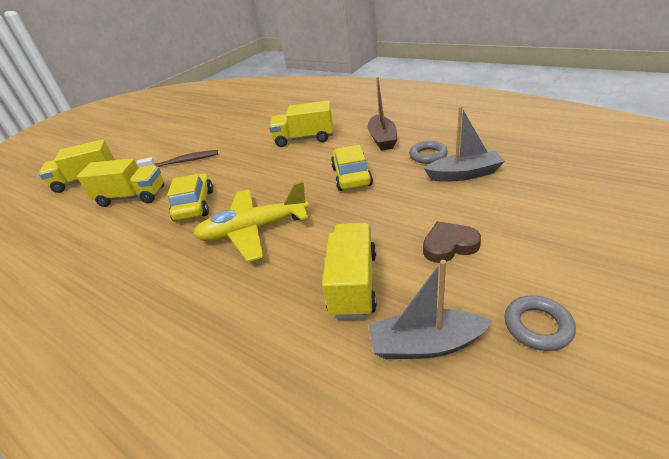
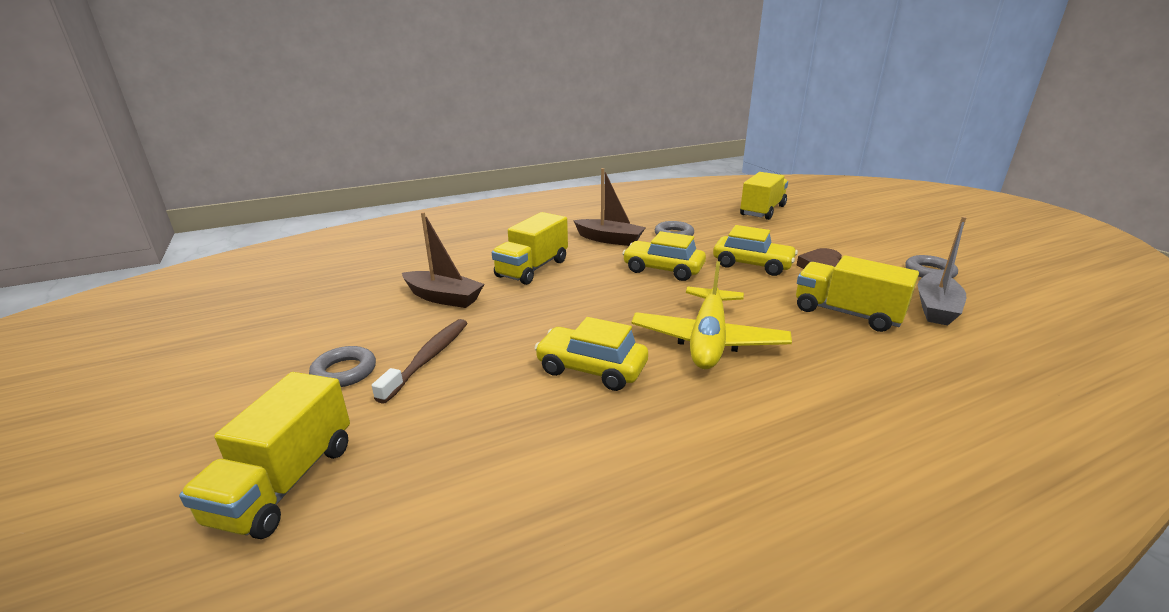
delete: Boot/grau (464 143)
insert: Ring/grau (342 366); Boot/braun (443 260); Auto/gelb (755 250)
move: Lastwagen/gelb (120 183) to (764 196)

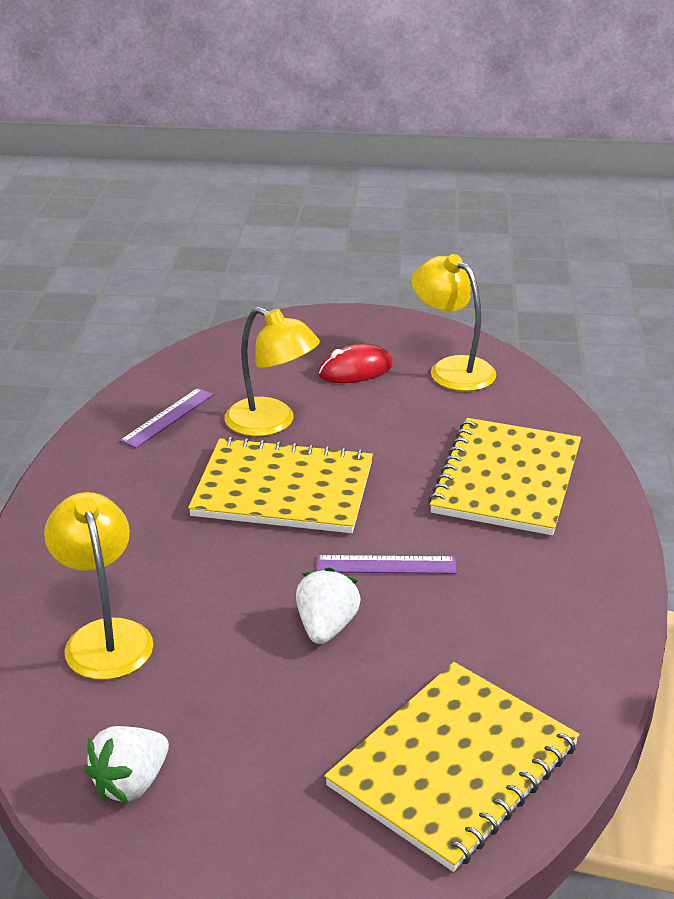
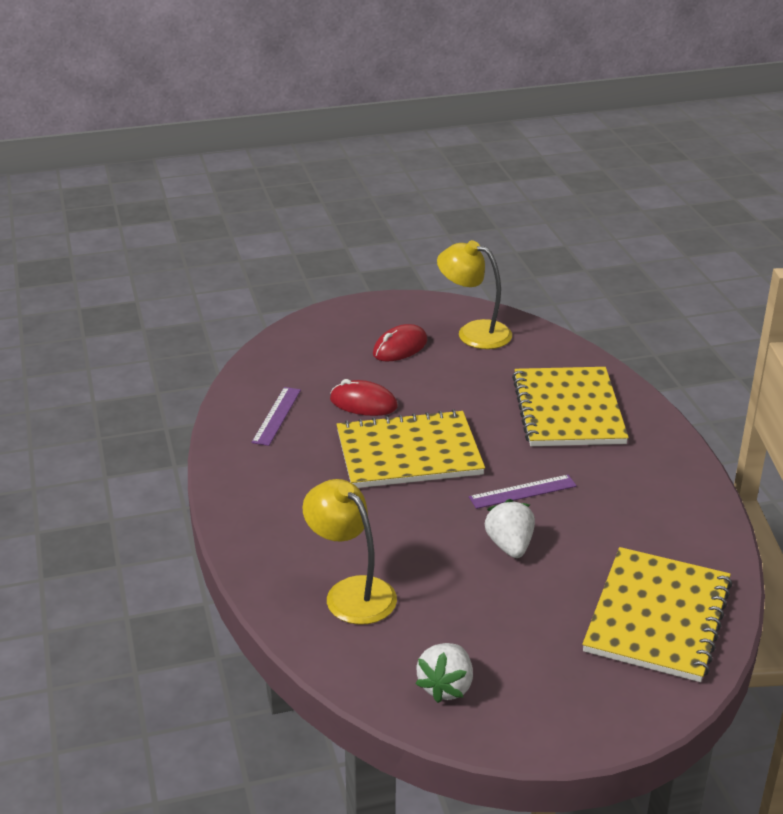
replace: Lampe/gelb (272 372) to Computermaus/rot (364 397)

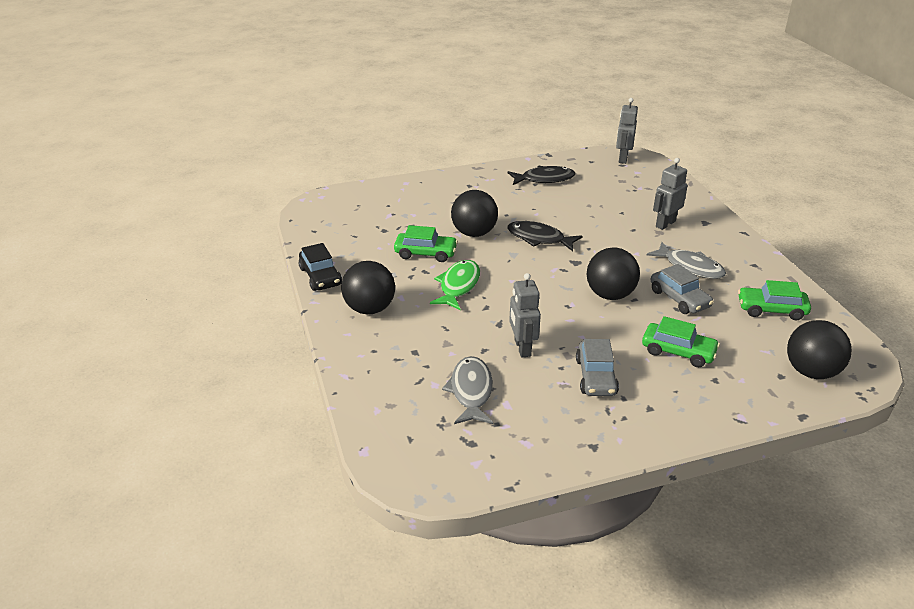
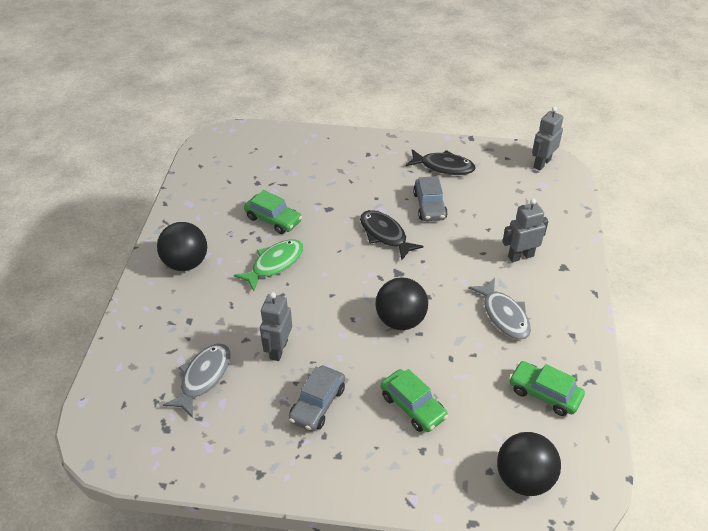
delete: Auto/schwarz (320 267); Ball/schwarz (474 213)
move: Auto/grau (682 289) to (430 198)

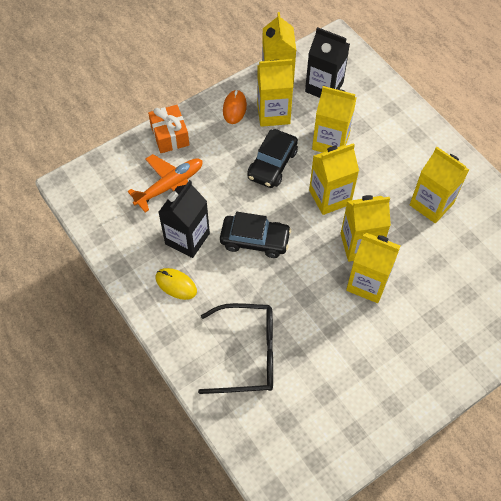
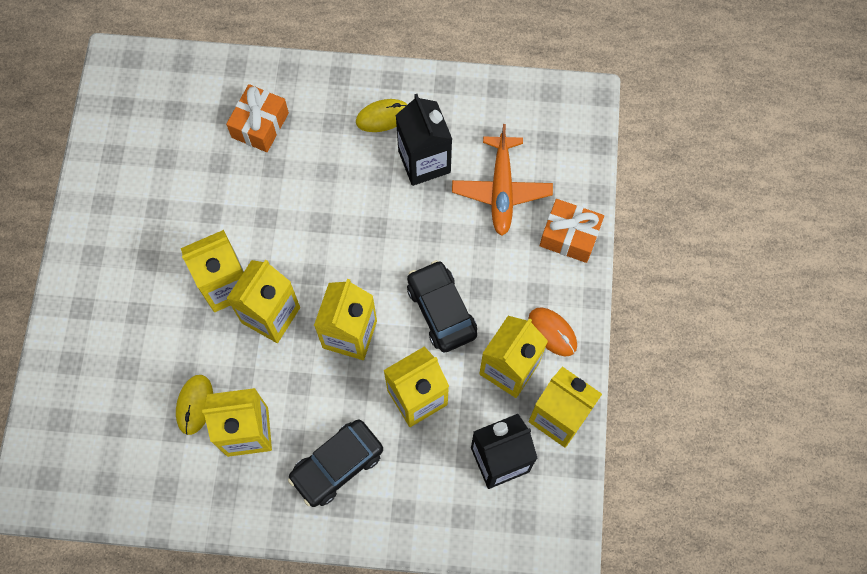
insert: Computermaus/gelb (194 405)
move: Auto/schwarz (255 235) to (335 463)
replace: Brille/schwarz (235 348) to Geschenk/orange (257 118)

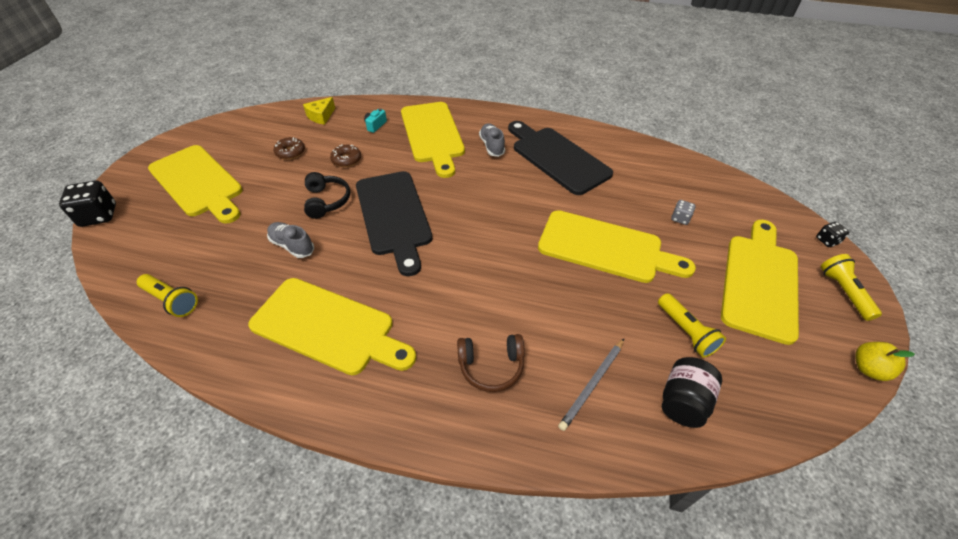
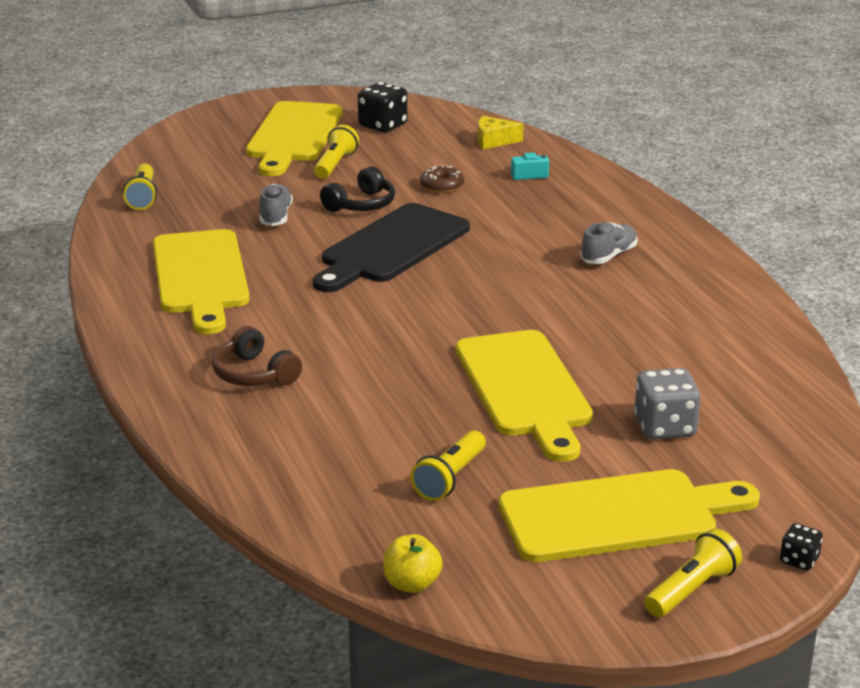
delete: Donut/braun (289 148); Schneidebrett/gelb (433 140); Schneidebrett/schwarz (560 158); Bleistift/grau (591 385); Einmachglas/schwarz (692 392)
insert: Taschenlampe/gelb (336 152)
move: Spielwürfel/schwarz (87 203) to (382 107); Apfel/gelb (885 361) to (413 563)
resize: Spielwürfel/grau (683 212) = (667 404) x1.86

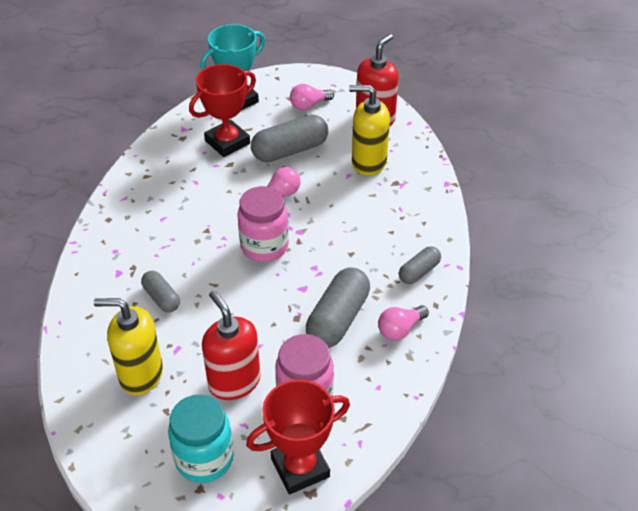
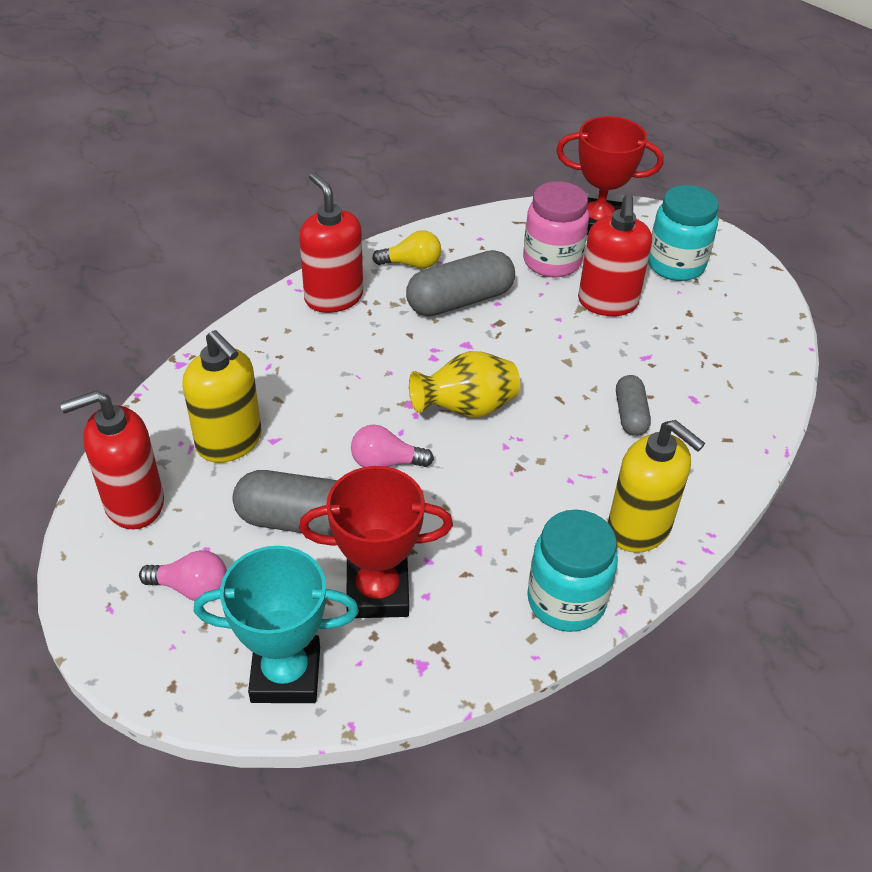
insert: Einmachglas/türkis (572 571)
move: Seifenspender/gelb (128 346) to (656 486)
replace: Einmachglas/rosa (263 224) to Vase/gelb (464 384); Kapsel/grau (420 265) to Seifenspender/rot (331 242)
recolor: Glühbirne/rosa (403 322) to Glühbirne/gelb (406 249)

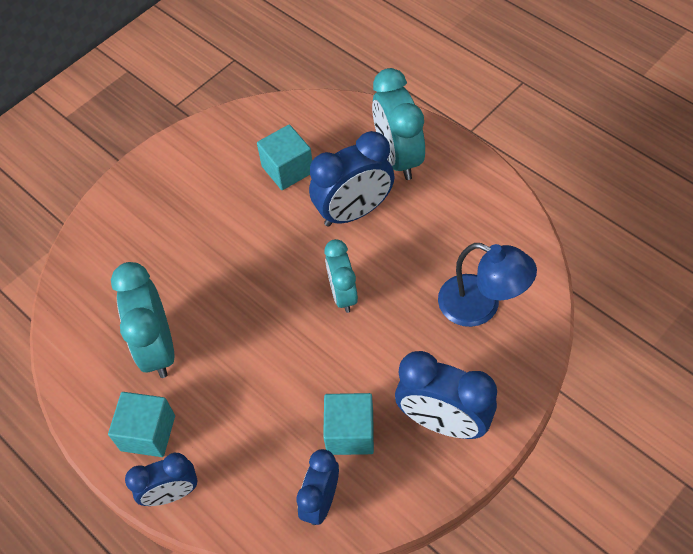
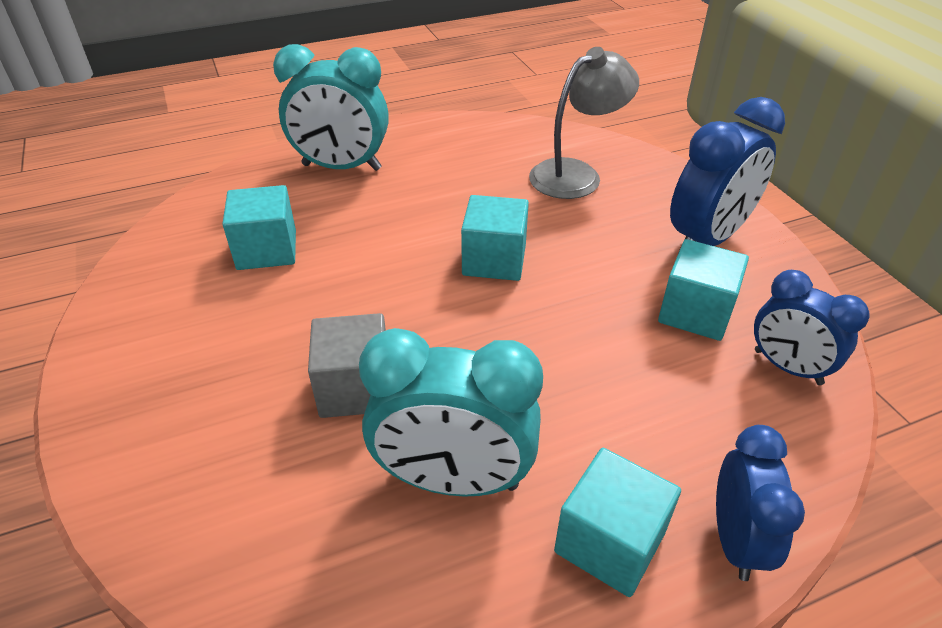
delete: Wecker/blau (351 179)
insert: Kubus/grau (347 365)
replace: Wecker/türkis (341 276) to Kubus/türkis (495 238)
recolor: Lampe/blau (487 285) to Lampe/grau (584 123)

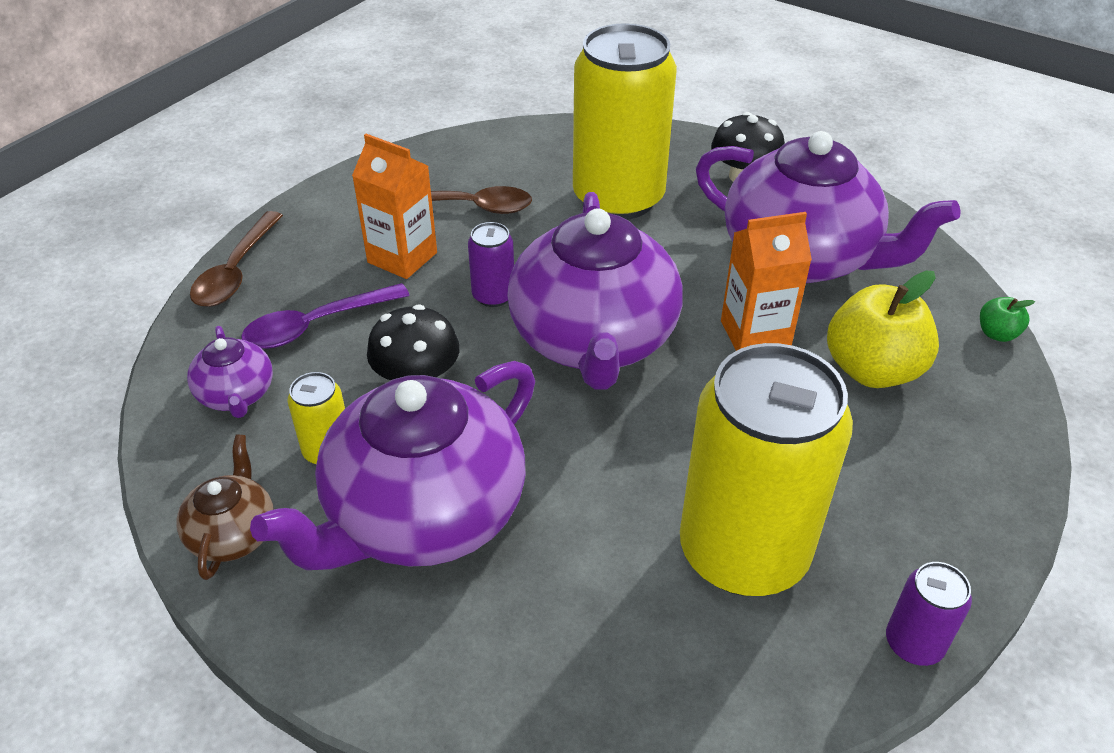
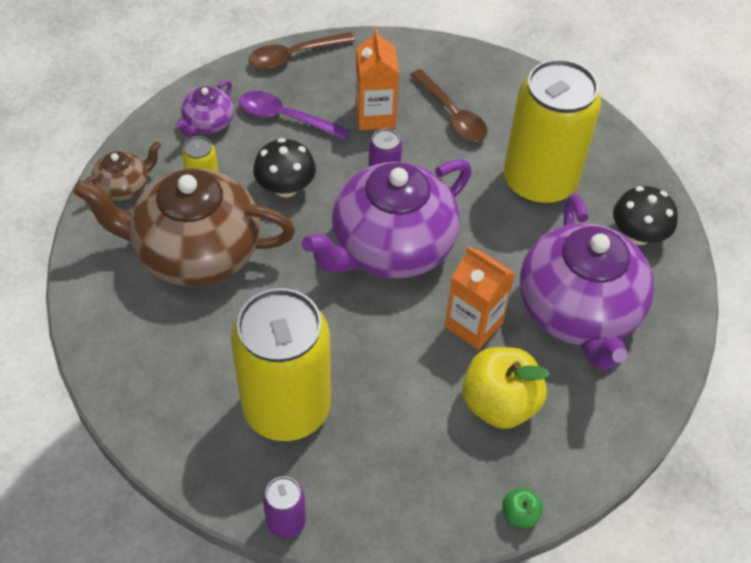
move: Apfel/grün (1007 319) to (522 508)
recolor: Teekanne/lila (392 465) to Teekanne/braun (184 227)

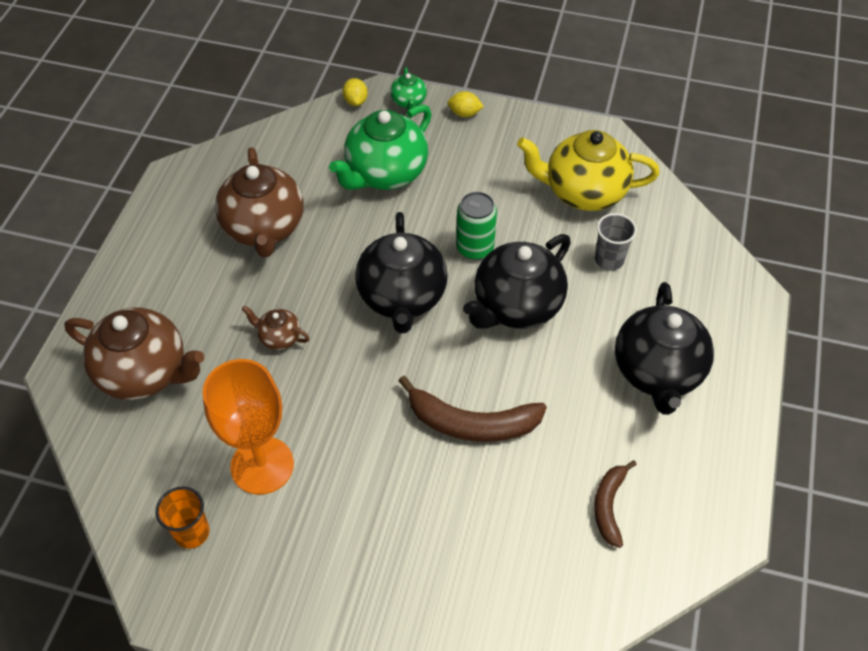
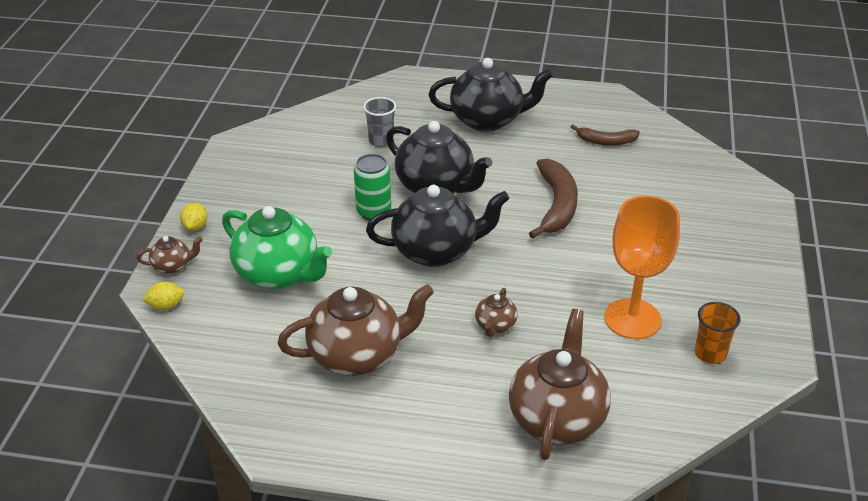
delete: Teekanne/gelb (588 170)
recolor: Teekanne/grün (408 89) to Teekanne/braun (170 255)

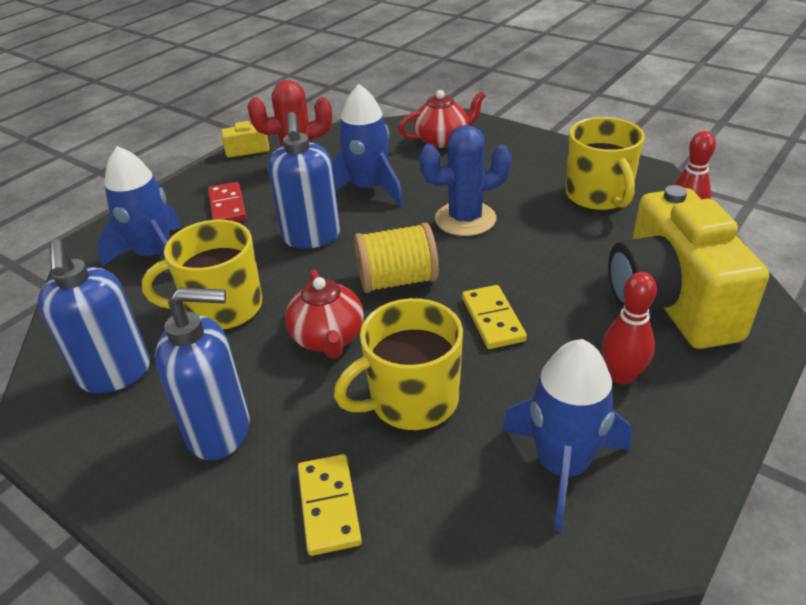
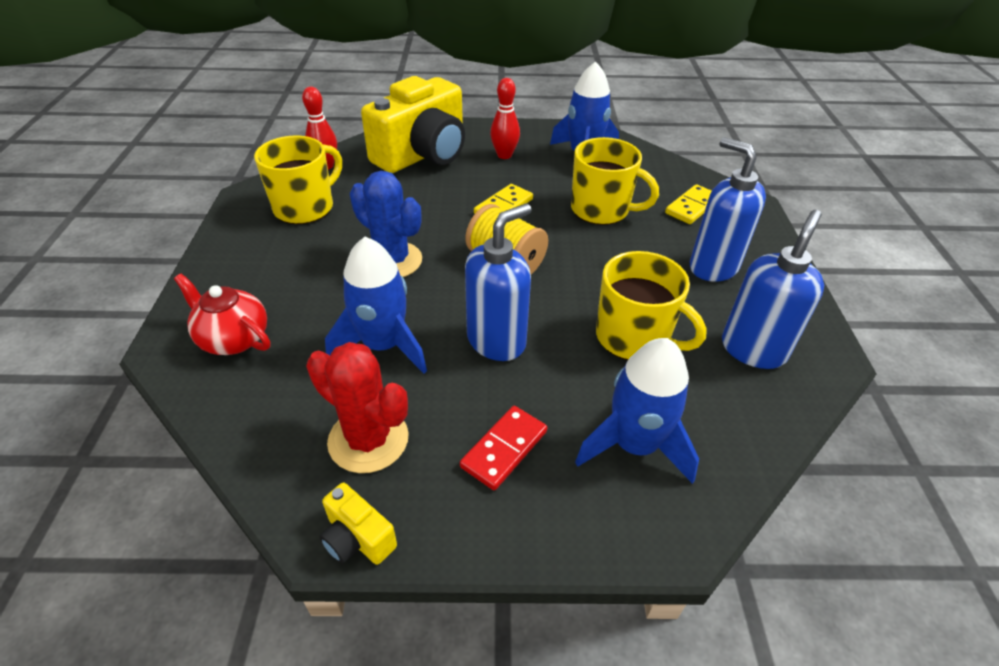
delete: Teekanne/rot (324 314)

